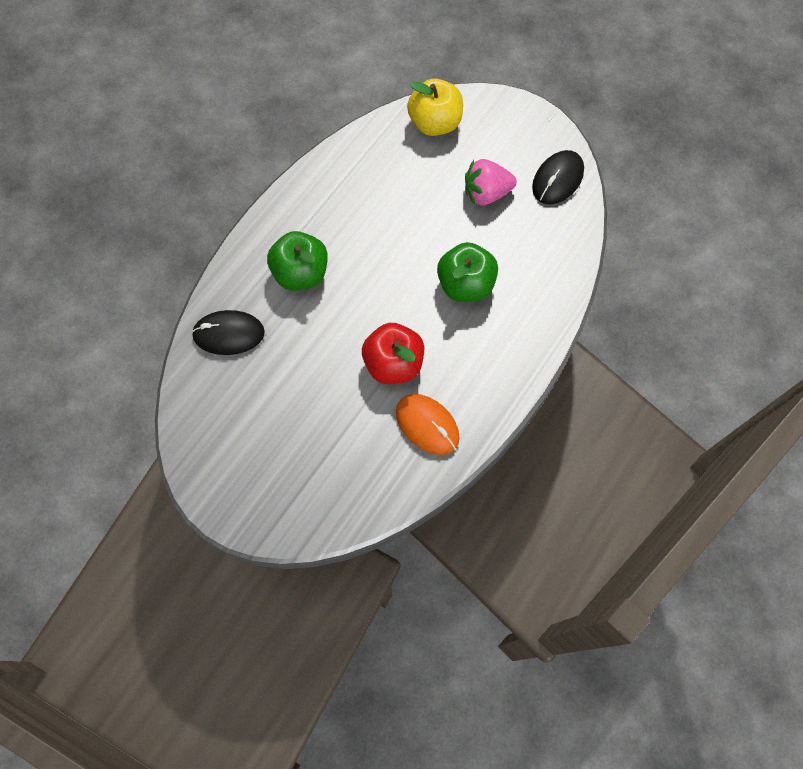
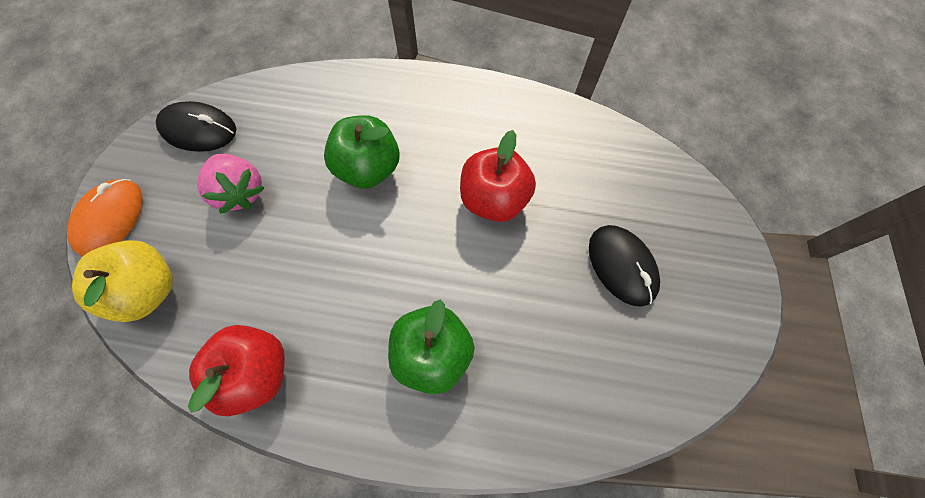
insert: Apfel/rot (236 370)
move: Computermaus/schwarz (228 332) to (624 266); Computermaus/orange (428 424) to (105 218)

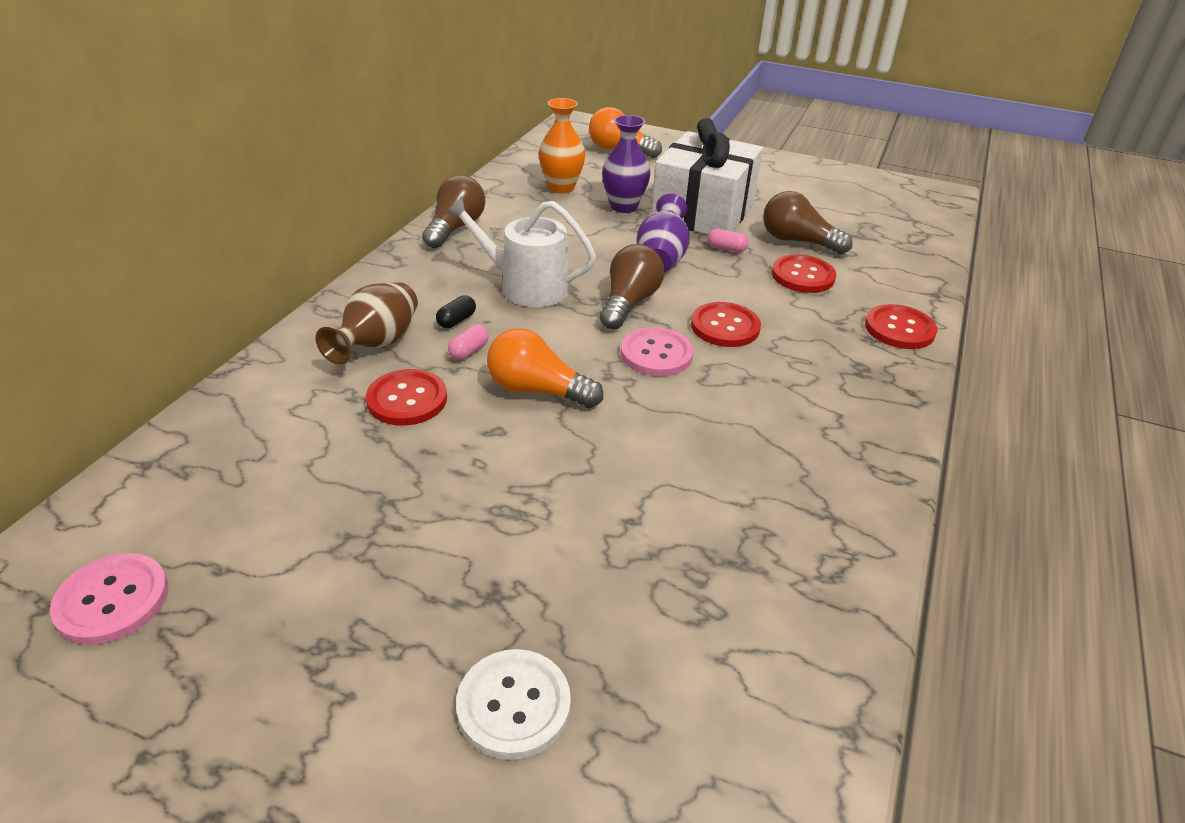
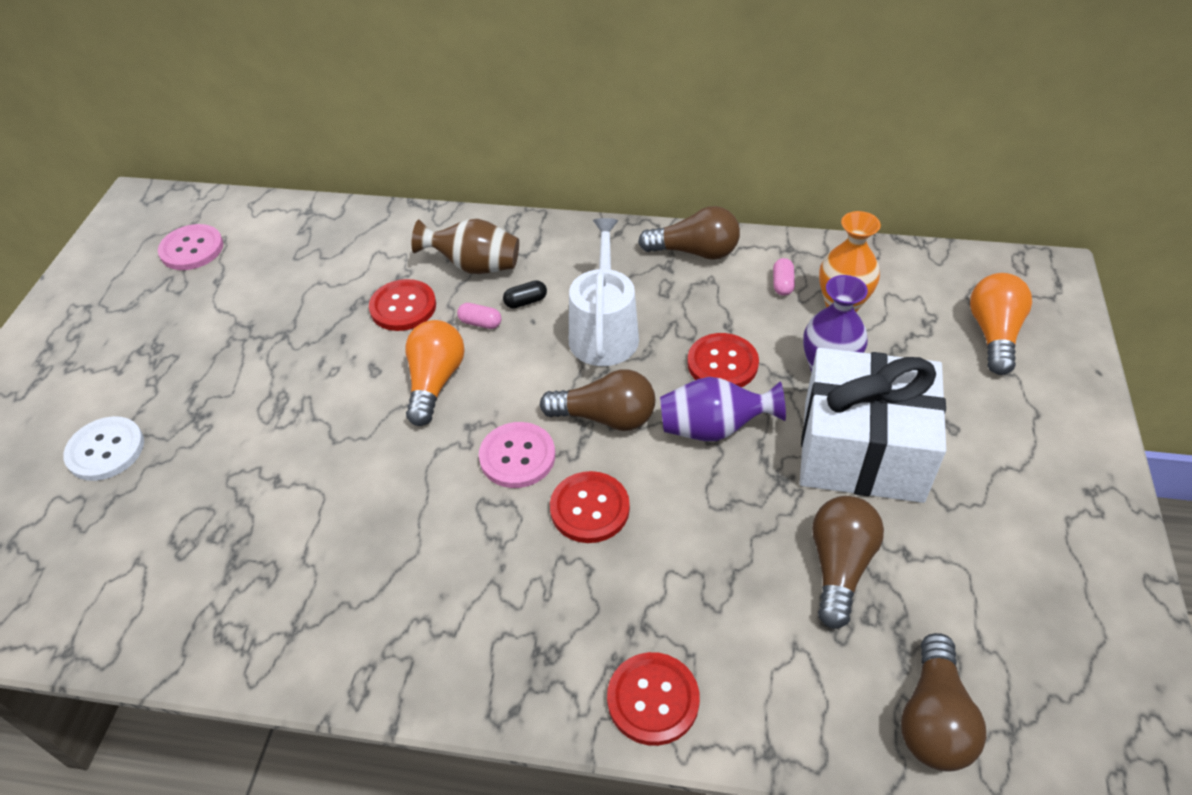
insert: Glühbirne/braun (943 702)
move: Kapsel/rosa (728 240) to (784 277); Knopf/rot (804 273) to (723 360)
rotate: Kapsel/schwarz (456 311) = (525 294) 45 degrees counterclockwise

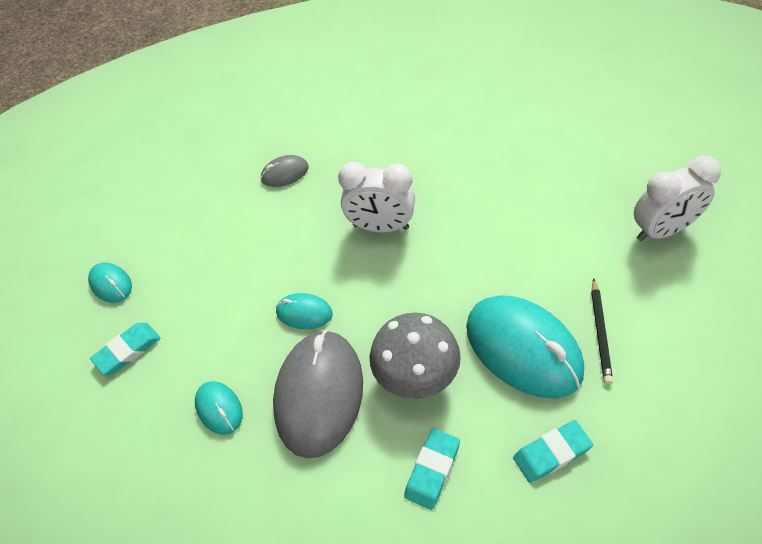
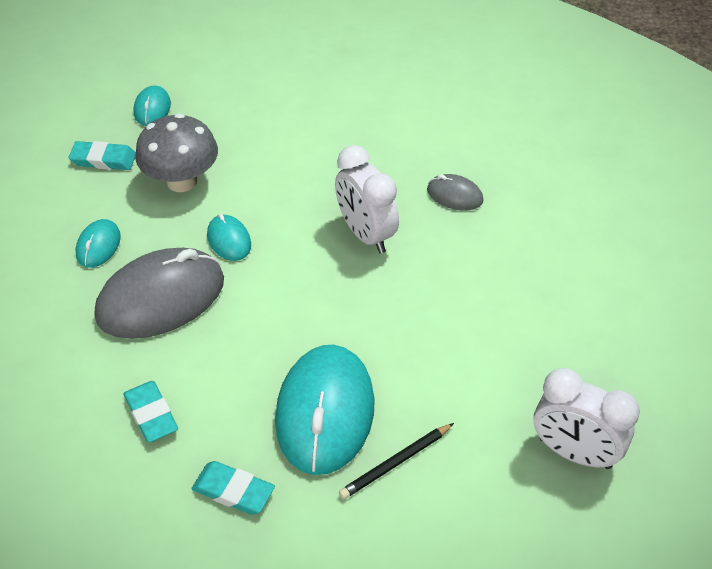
move: Computermaus/grau (284 171) to (455 192); Pilz/grau (415 356) to (176 152)
rotate: Radiergummi/türkis (432 469) = (150 412) 75 degrees clockwise

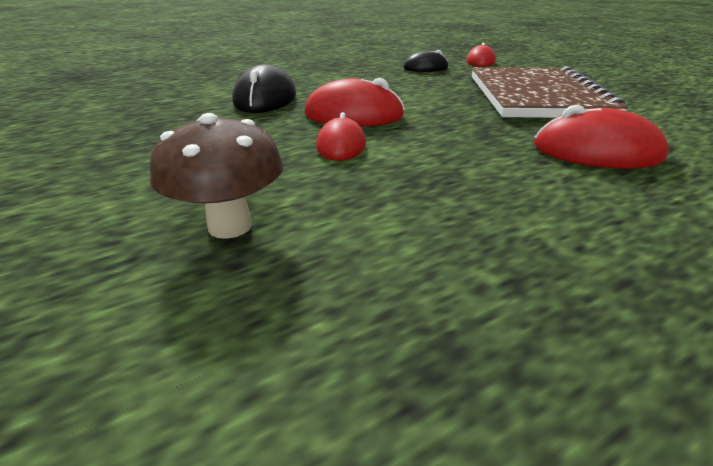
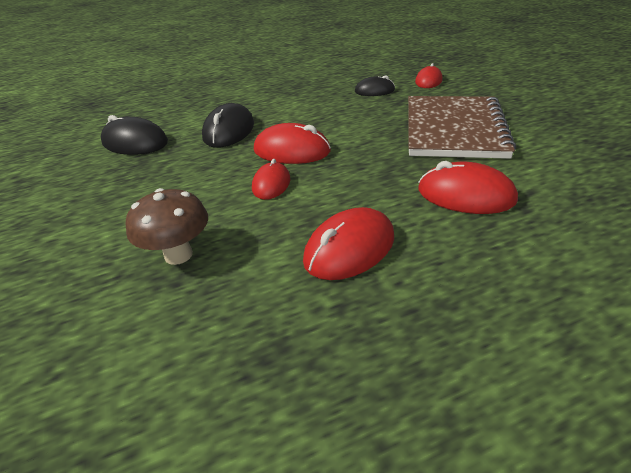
insert: Computermaus/schwarz (134 135); Computermaus/rot (348 243)

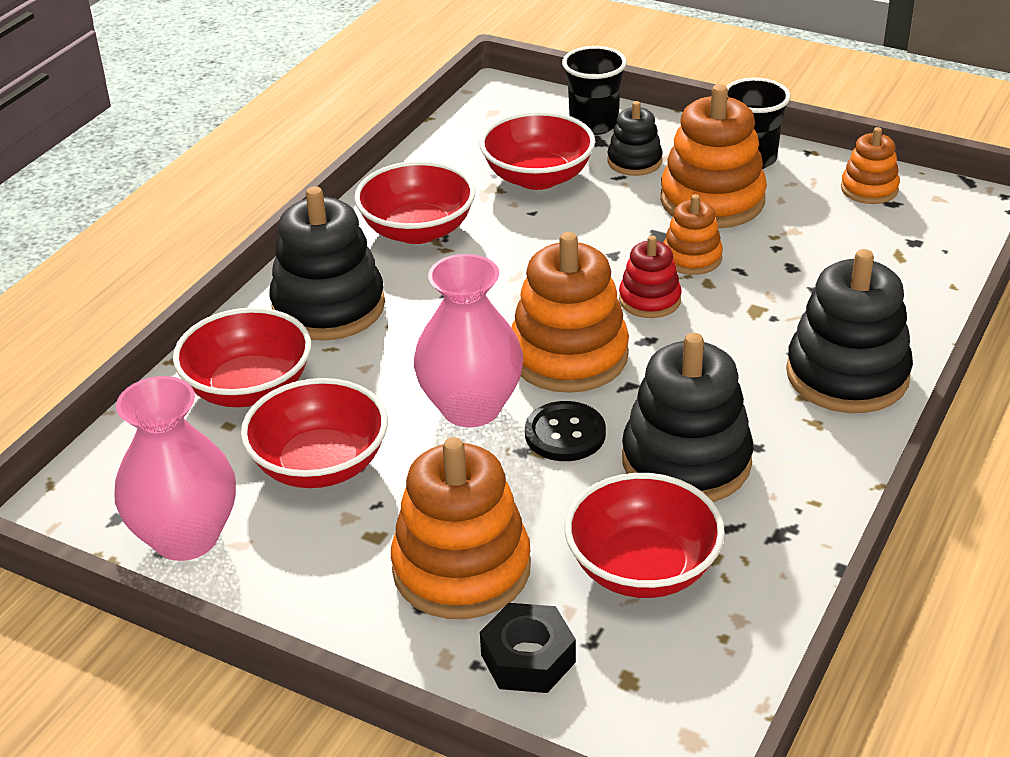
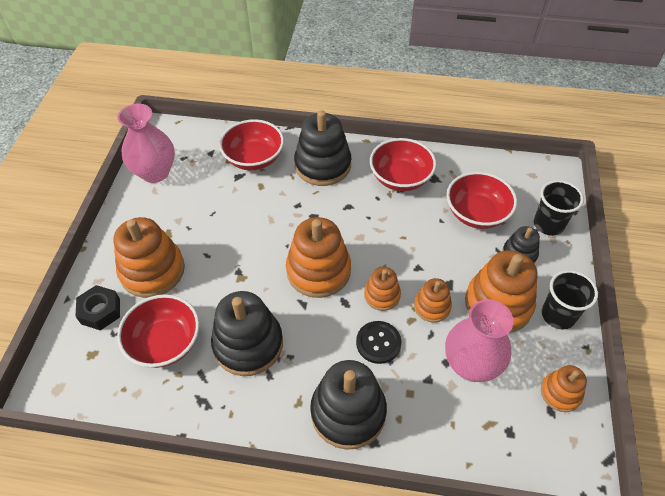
delete: Schüssel/rot (314 433)
move: Vase/rosa (468 340) to (479 340); Knopf/schwarz (565 431) to (378 342)
recolor: Stapelspielzeug/rot (650 276) to Stapelspielzeug/orange (382 289)

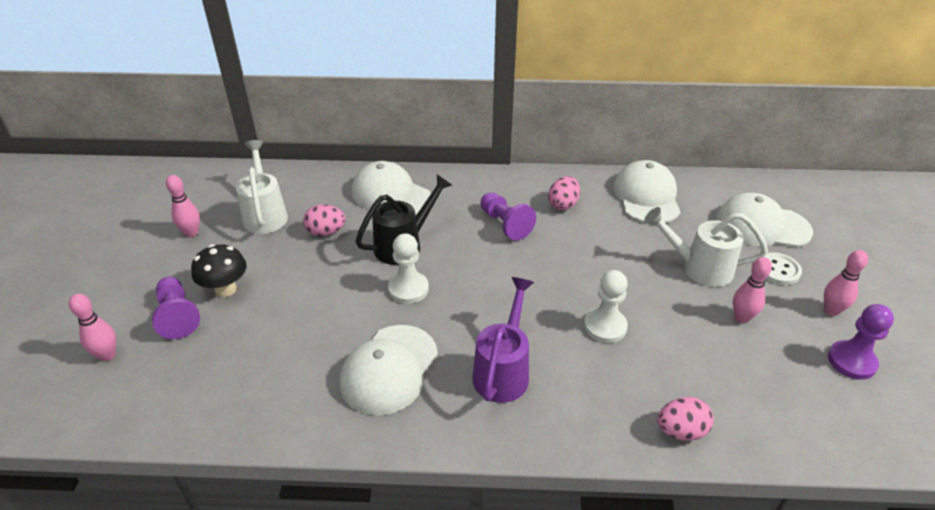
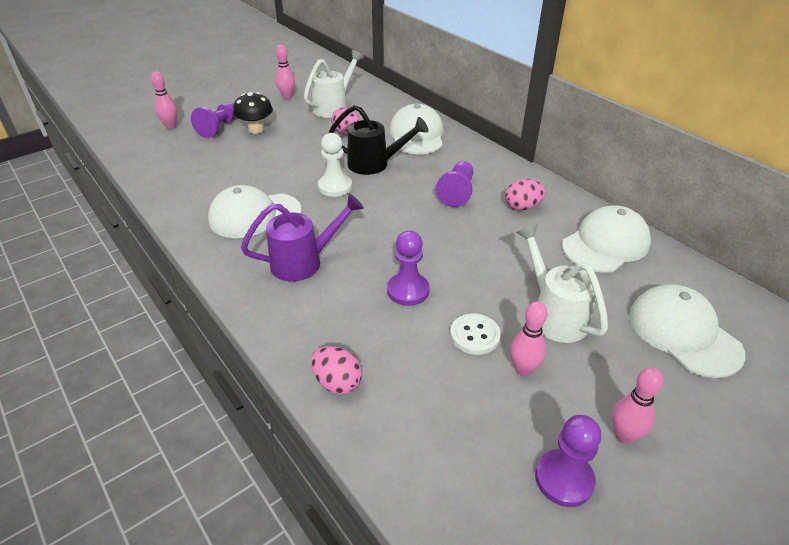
move: Knopf/weiß (783 268) to (475 334)
recolor: Bauer/weiß (606 306) to Bauer/lila (408 268)

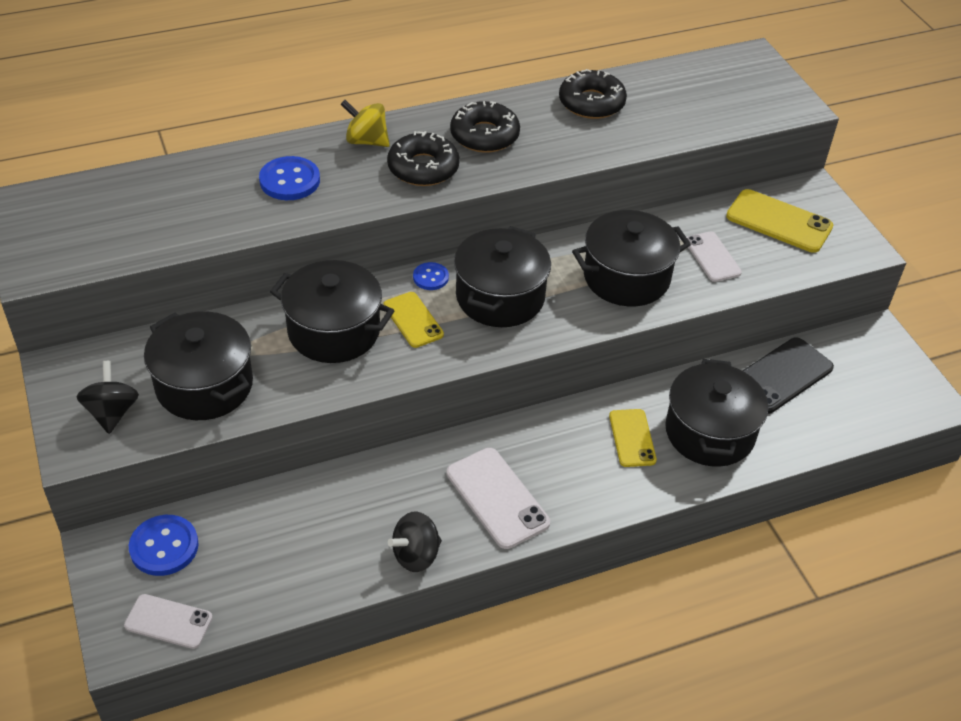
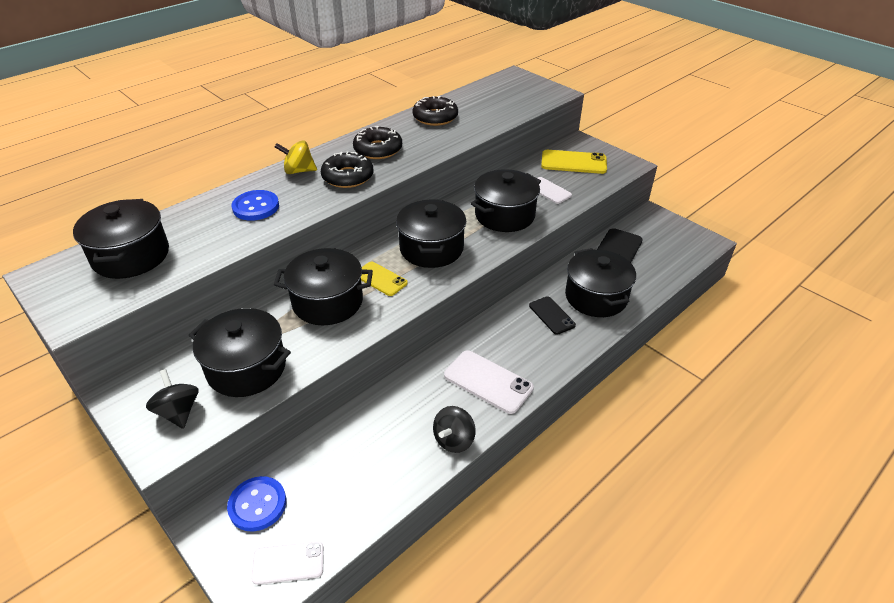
delete: Knopf/blau (431 276)
insert: Kochtopf/schwarz (121 239)
recolor: Handy/gelb (633 438) to Handy/schwarz (552 315)

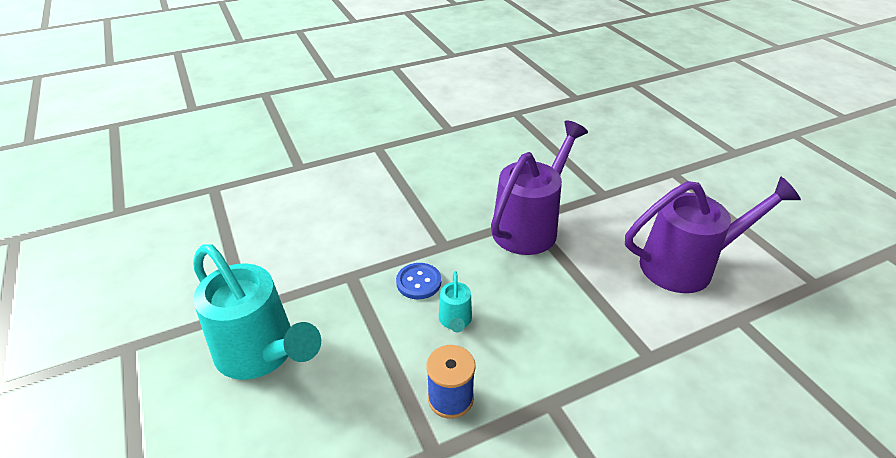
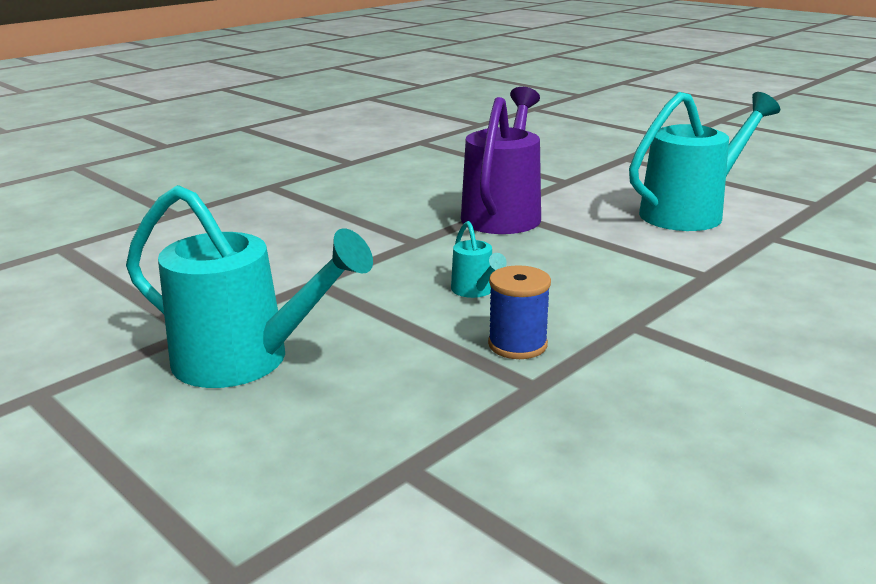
delete: Knopf/blau (418 281)
recolor: Gießkanne/lila (713 235) to Gießkanne/türkis (704 161)

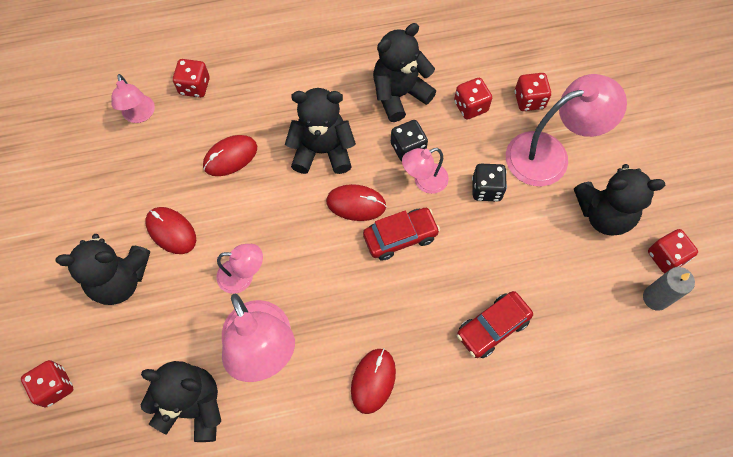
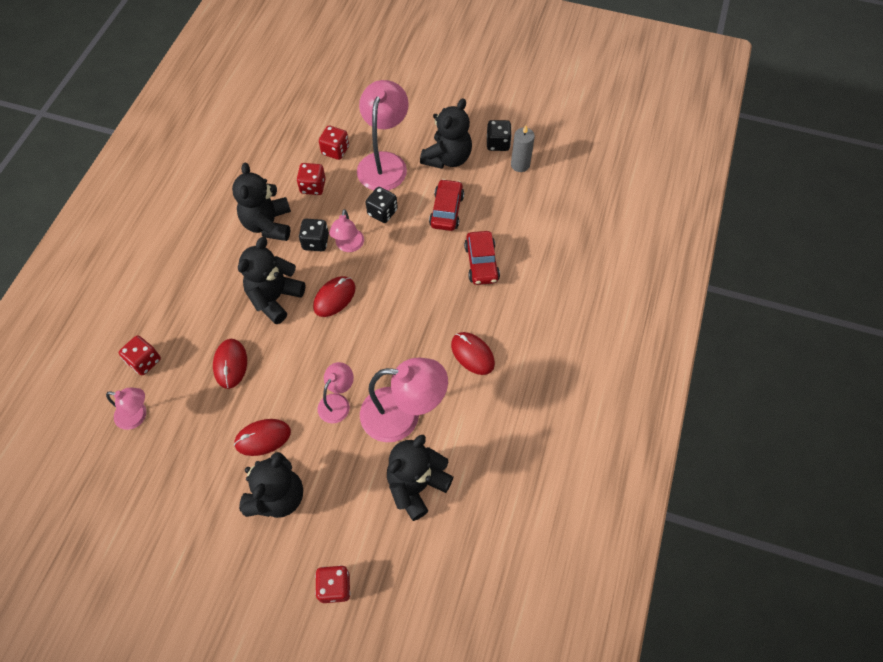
move: Auto/rot (401 234) to (446 205)
recolor: Spielwürfel/rot (673 251) to Spielwürfel/schwarz (499 135)

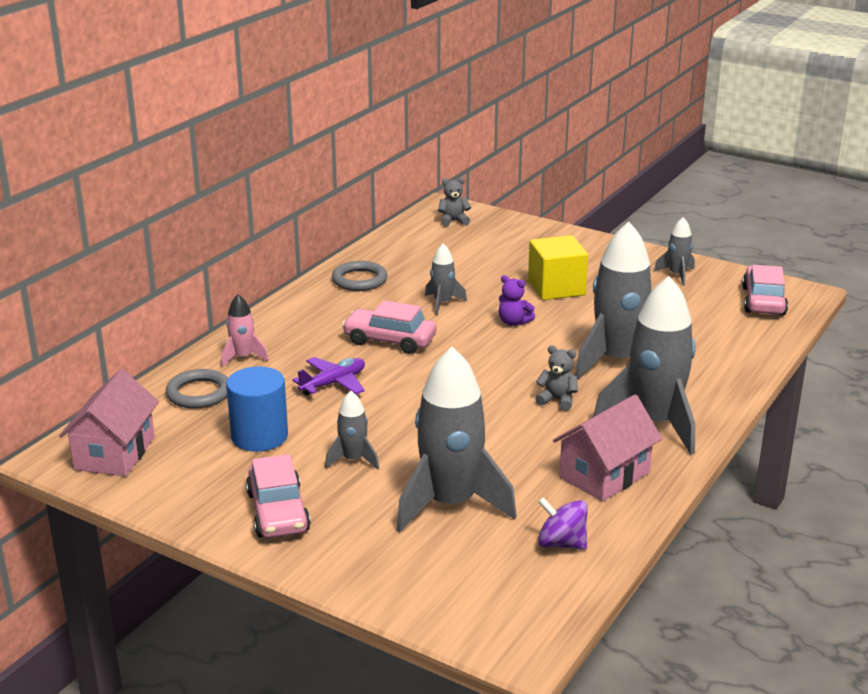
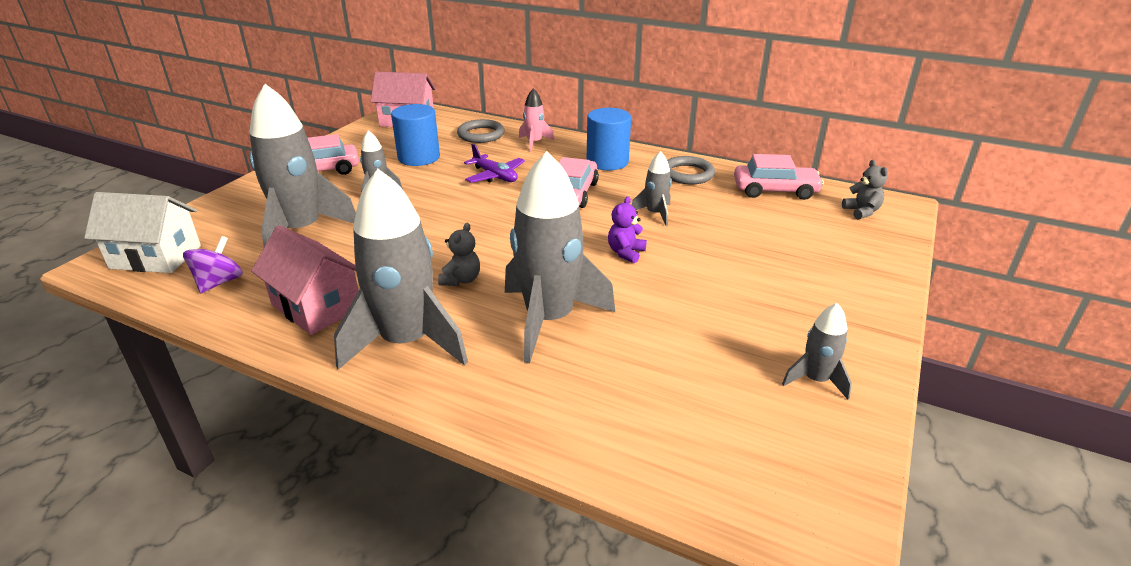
delete: Kubus/gelb (558 267)
insert: Haus/weiß (142 232); Vollzylinder/blau (609 139)
move: Auto/rosa (765 290) to (779 177)

